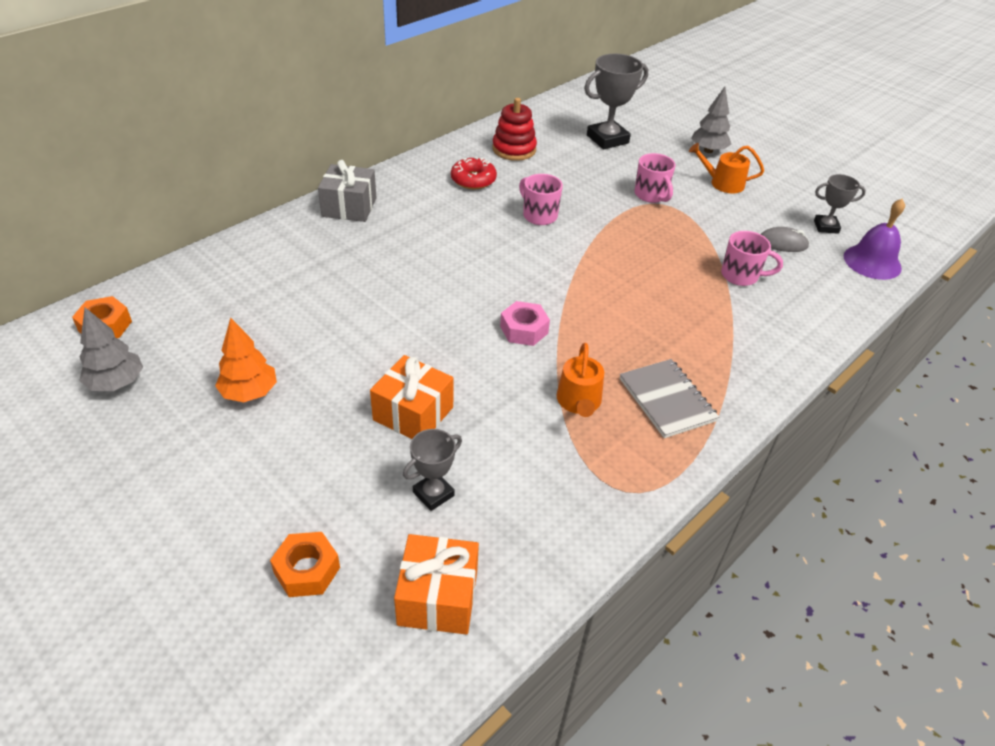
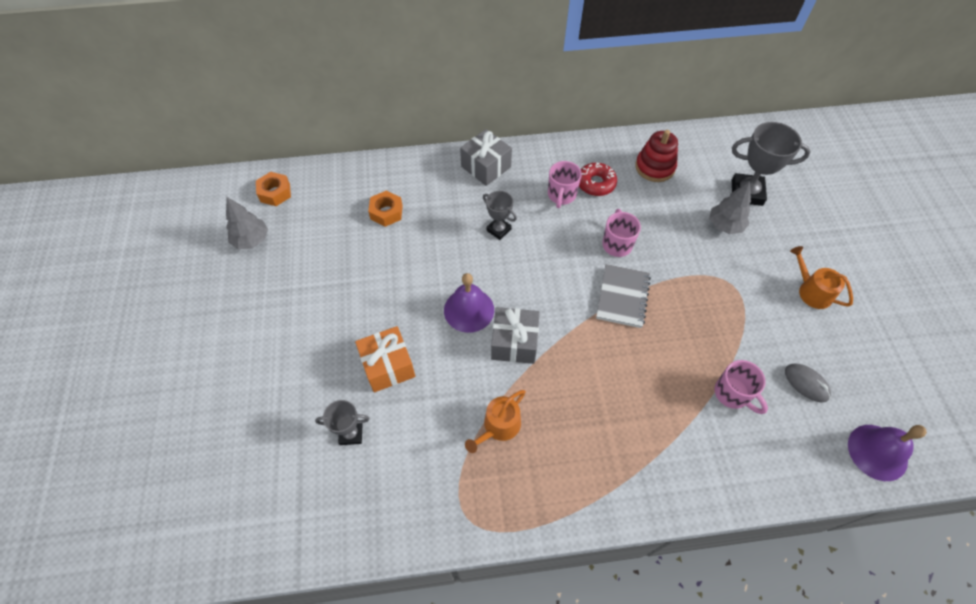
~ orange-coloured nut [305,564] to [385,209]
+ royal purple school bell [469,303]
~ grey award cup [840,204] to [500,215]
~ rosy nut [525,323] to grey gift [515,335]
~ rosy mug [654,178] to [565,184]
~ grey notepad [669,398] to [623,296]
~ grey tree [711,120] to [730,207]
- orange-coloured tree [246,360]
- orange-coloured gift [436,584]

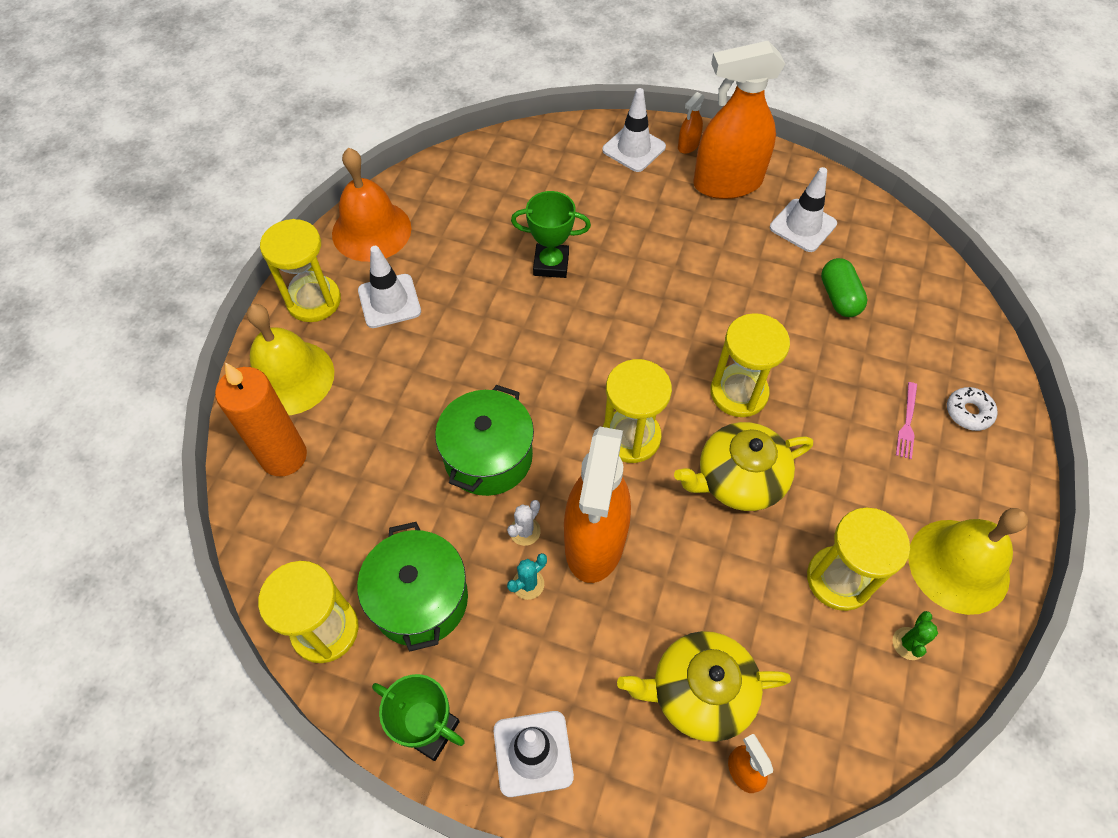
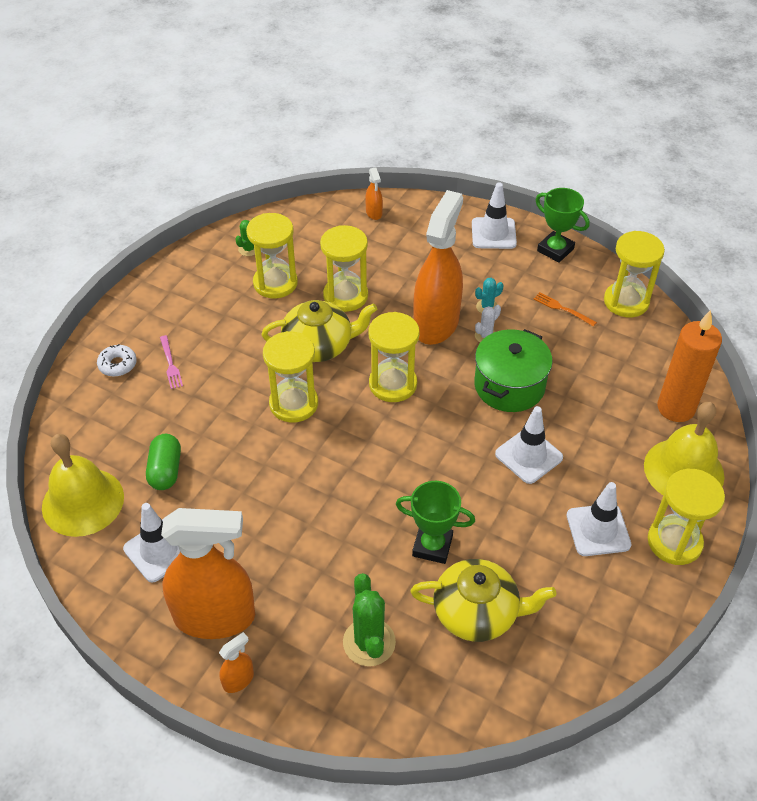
~ yellow school bell [968,561] to [83,485]
~ rosy dinner fork [906,420] = [171,362] 135 degrees clockwise
+ yellow sandglass [344,268]
+ green saguaro cactus [369,619]
~ yellow teapot [704,686] to [483,600]
~ white safety cone [634,130] to [529,445]
~ green stockpot [412,586] to orange-coloured dinner fork [565,309]
- orange-coloured school bell [371,205]

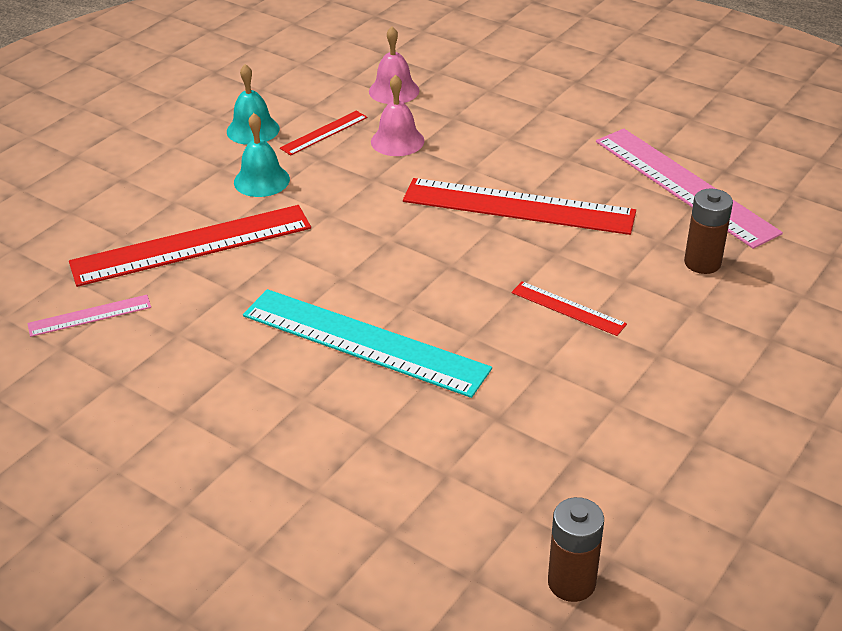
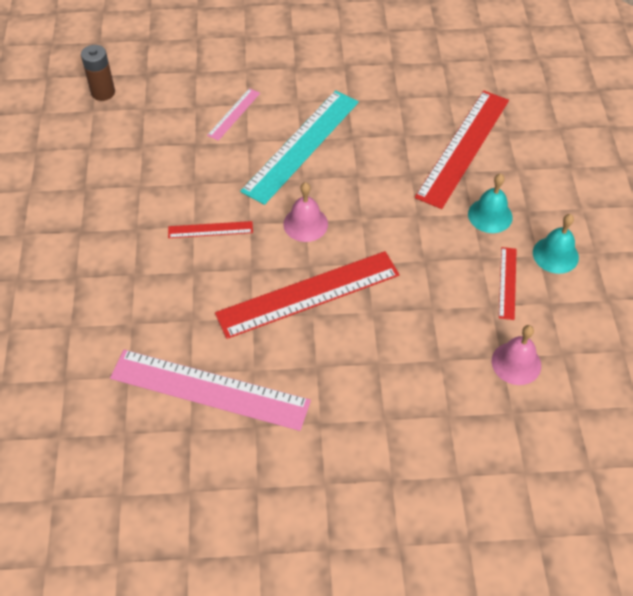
~ rosy straightedge [89,316] to [233,114]
~ teal straightedge [367,343] = [299,147] 45 degrees counterclockwise
~ rosy school bell [398,115] to [305,212]
- brown power cell [708,231]

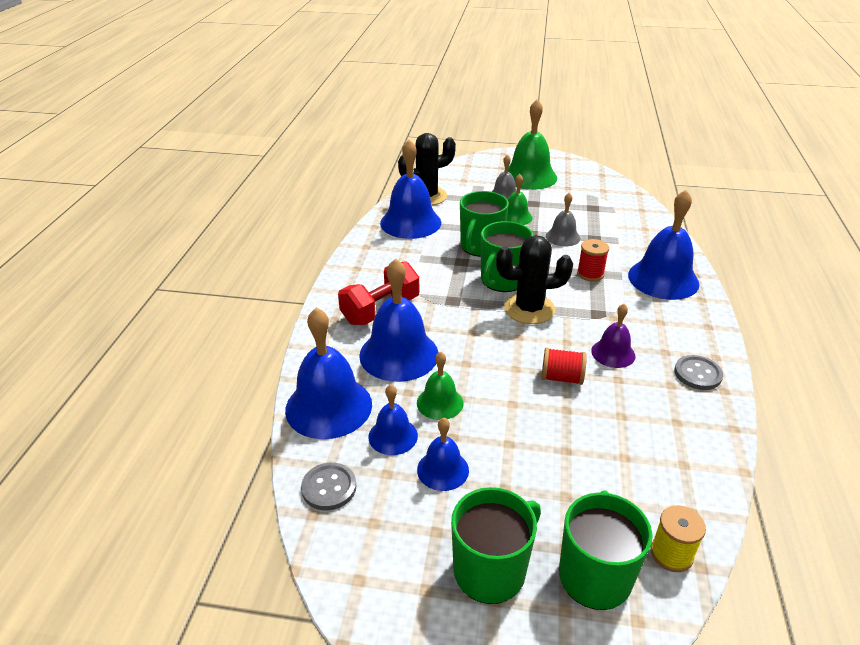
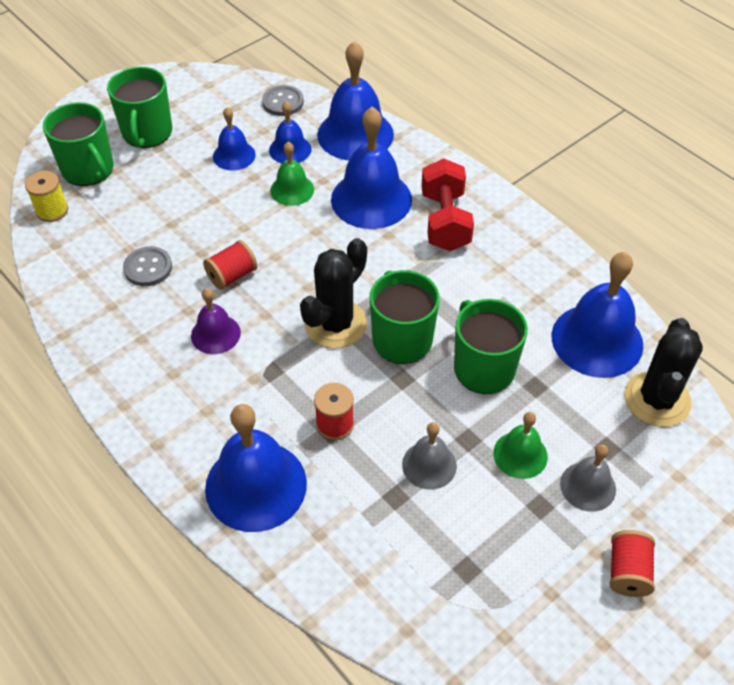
~ grey button [698,372] to [147,266]
~ green school bell [532,144] to red bobbin [632,563]

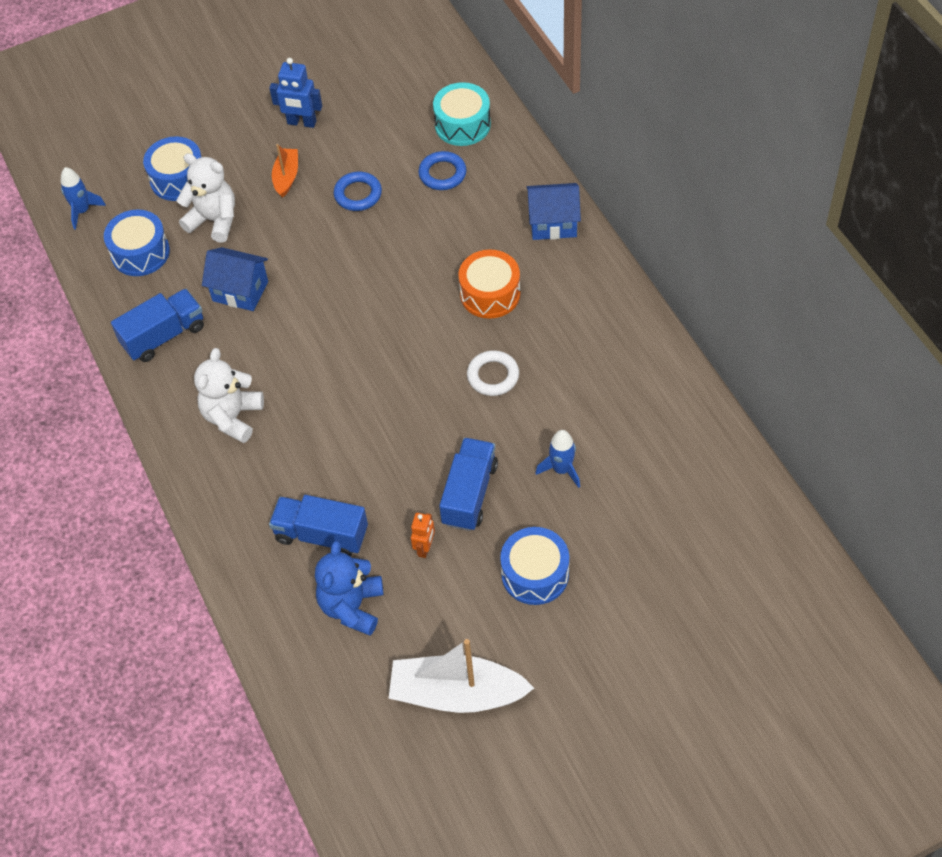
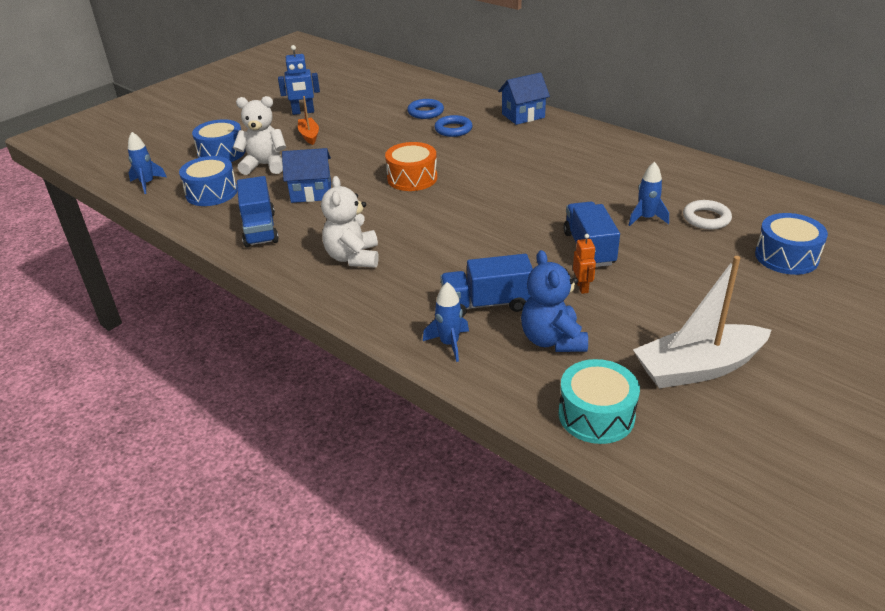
~ cobalt toy truck [157,325] = [258,211] 135 degrees clockwise
~ orange-coloured toy drum [489,284] to [411,166]
+ cobalt rocket [446,322]
~ cobalt ring [358,191] to [453,126]
~ teal toy drum [462,114] to [599,401]
~ white ring [493,373] to [707,215]
~ cobalt toy drum [534,566] to [791,244]

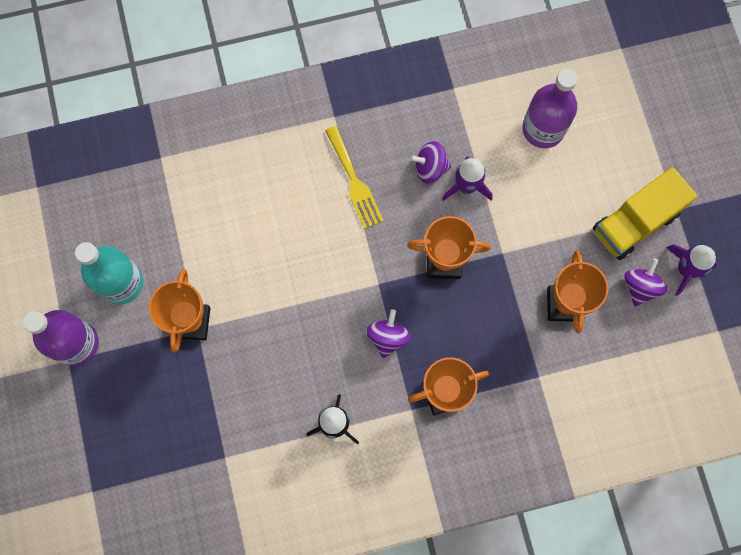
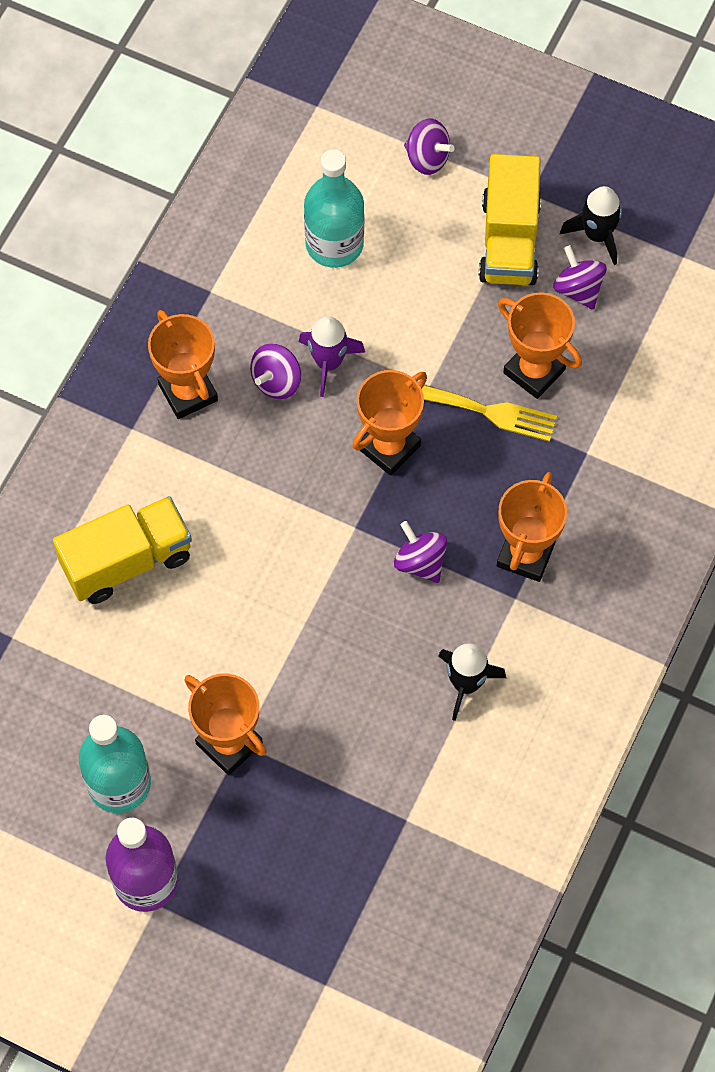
+ yellow toy truck [122,550]
+ orange-coloured award cup [183,364]
~ royal purple drink bottle [550,108] to teal drink bottle [334,208]
+ royal purple whirligig [429,147]
~ yellow dinner fork [354,177] to [489,413]
~ royal purple rocket [692,270] to jet-black rocket [591,225]

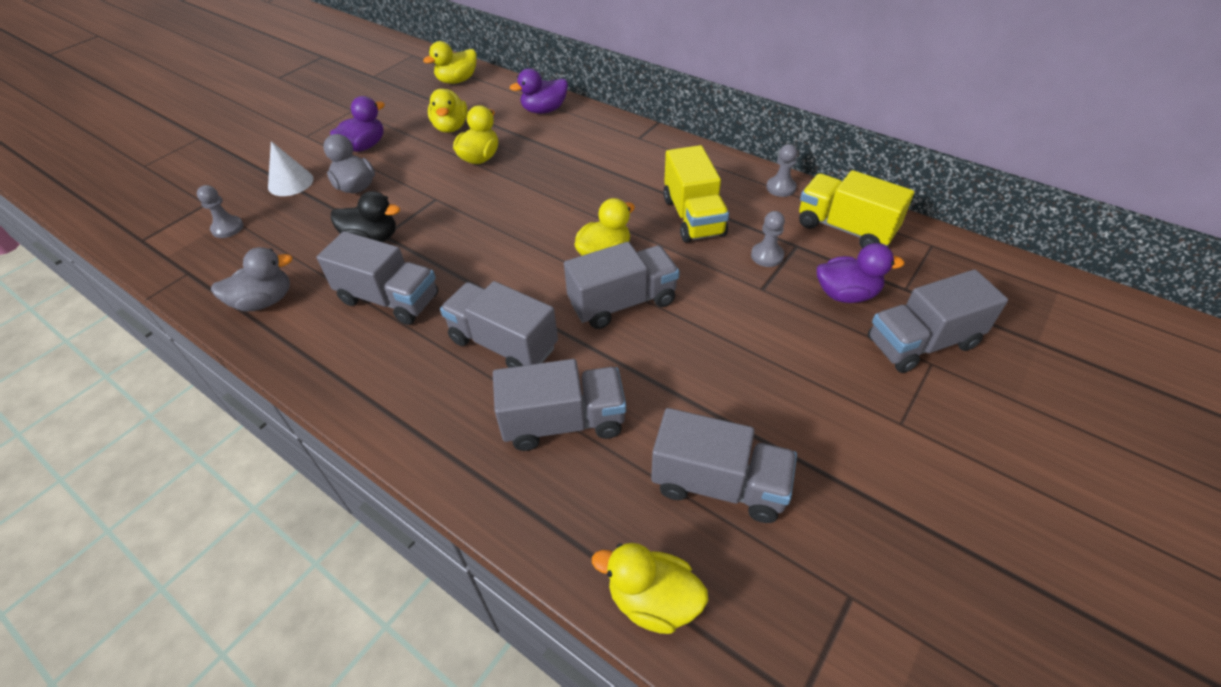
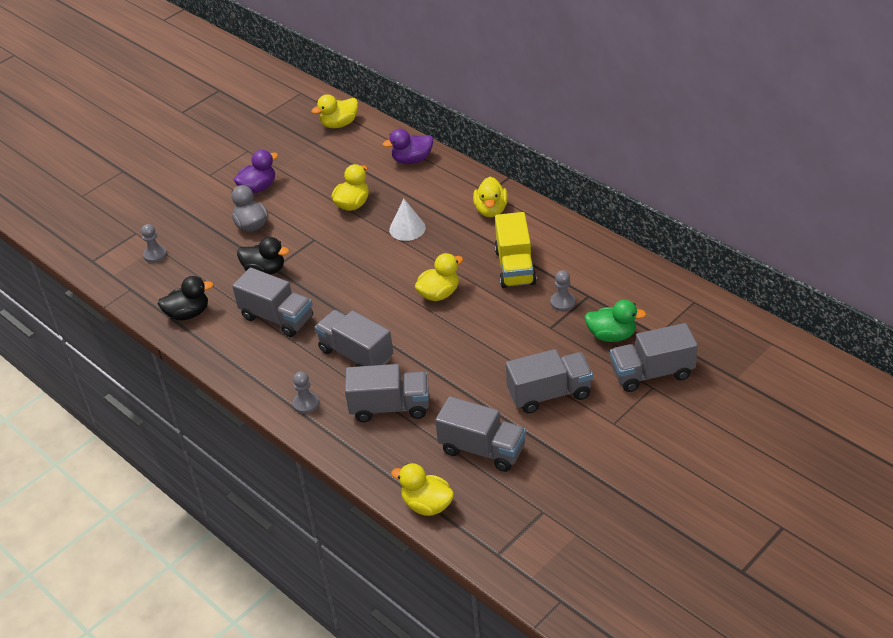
~ grey duck [252,279] to jet-black duck [185,298]
~ grey game pawn [782,170] to [306,393]
~ white cone shape [291,168] to [407,220]
~ yellow duck [448,111] to [490,197]
~ grey toy truck [622,285] to [549,381]
~ royal purple duck [860,273] to green duck [615,321]
- yellow toy truck [856,209]

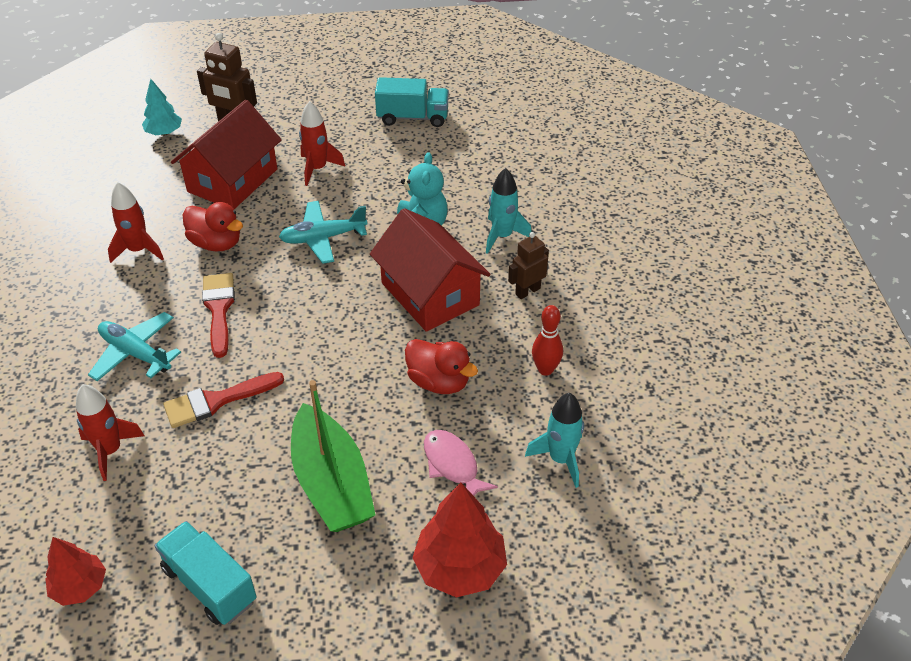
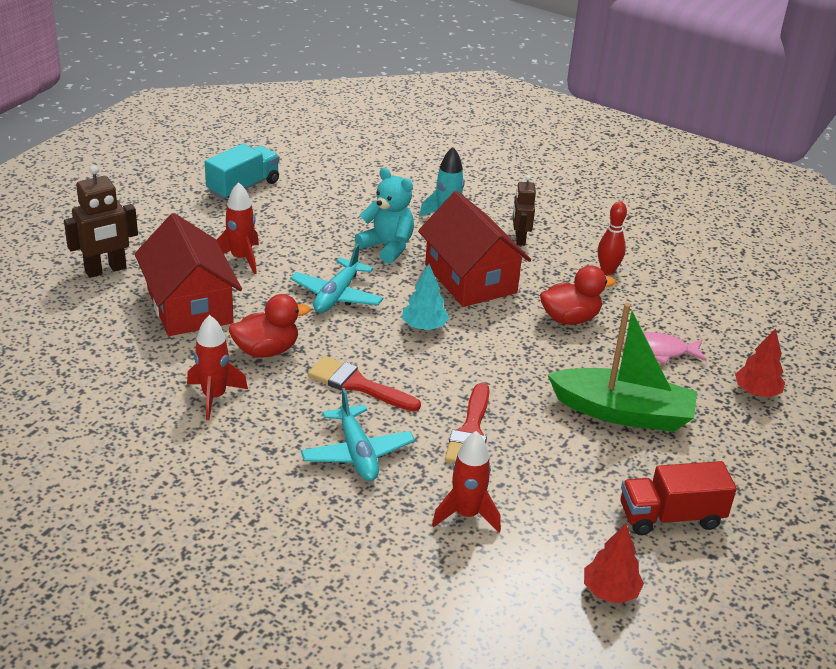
~ teal aeroplane [134,346] = [358,434] 90 degrees counterclockwise
~ teal tree [162,107] to [425,297]
~ red cottage [430,270] = [474,249] 60 degrees clockwise
~ teal toy truck [206,573] to red toy truck [679,498]
~ red tree [459,540] = [760,362] x0.62
- teal rocket [554,440]

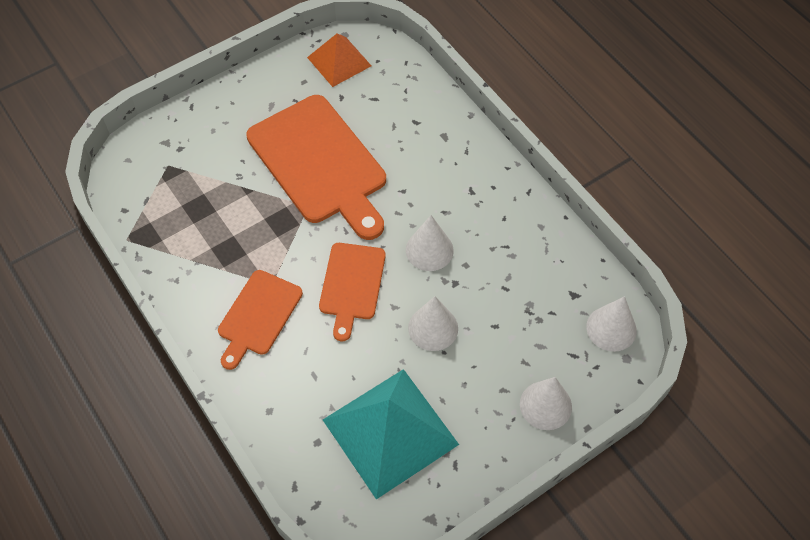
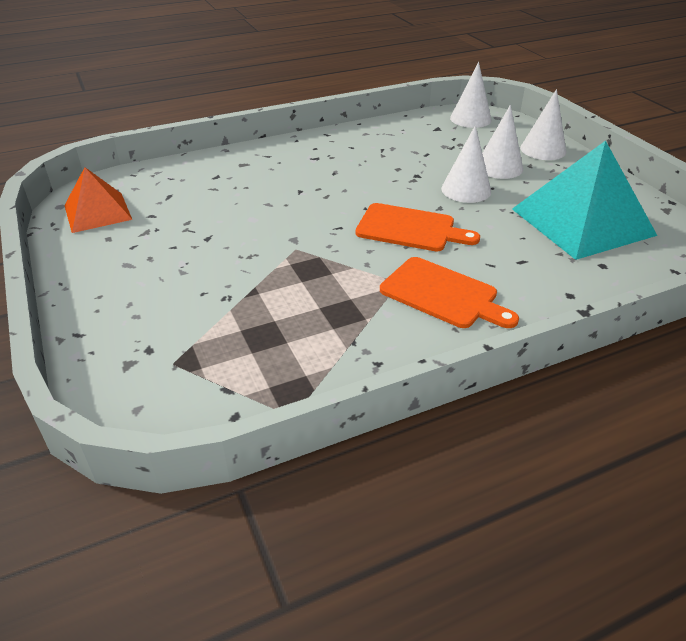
~ white cone shape [430,243] to [502,142]
- orange-coloured bread board [316,167]

